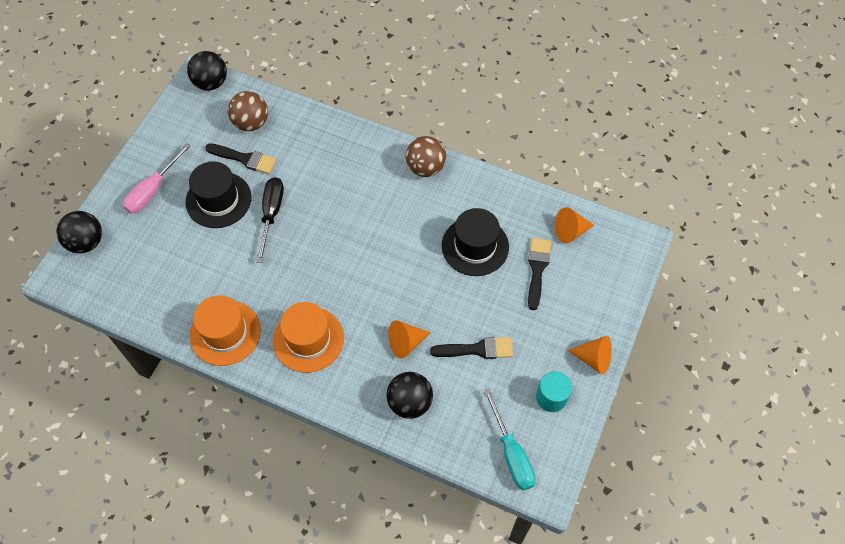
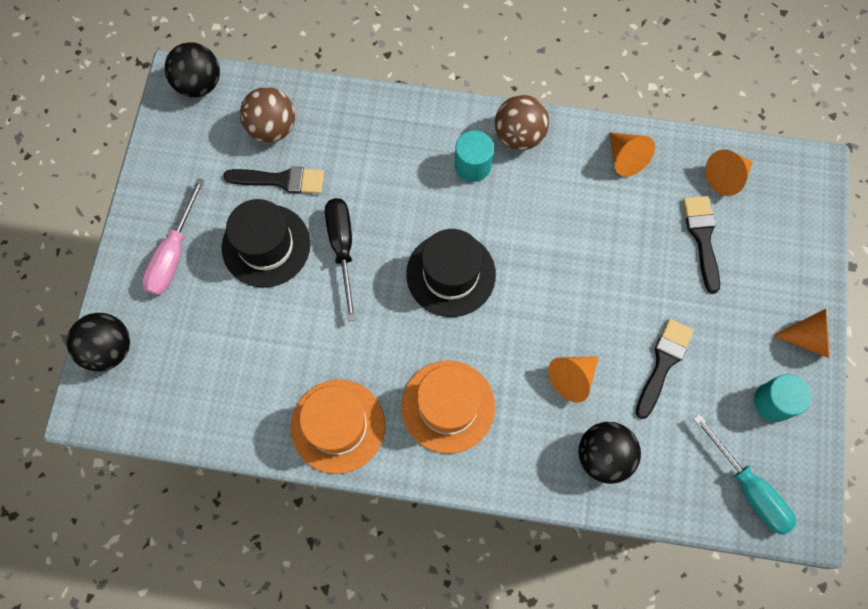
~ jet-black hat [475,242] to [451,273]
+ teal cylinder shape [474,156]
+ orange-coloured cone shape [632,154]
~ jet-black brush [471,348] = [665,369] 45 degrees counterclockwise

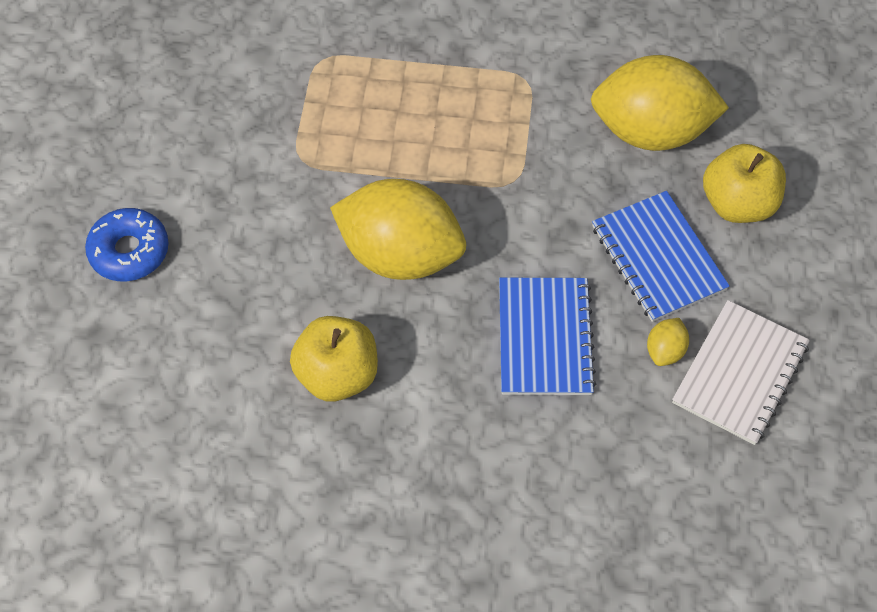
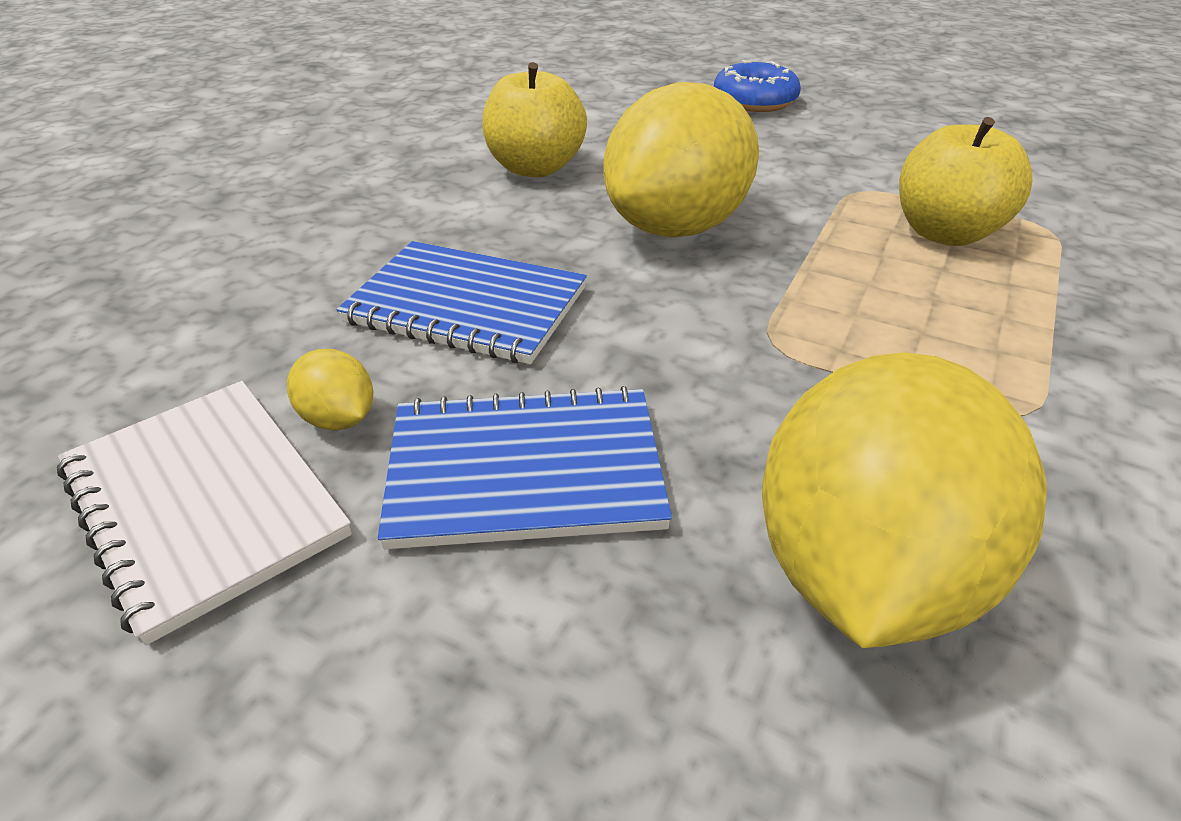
~ yellow toy apple [744,183] to [966,181]

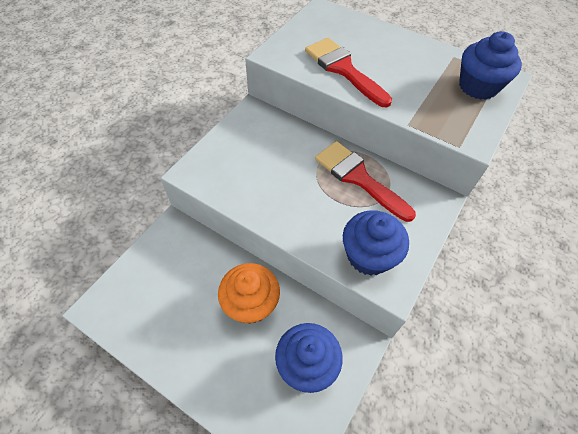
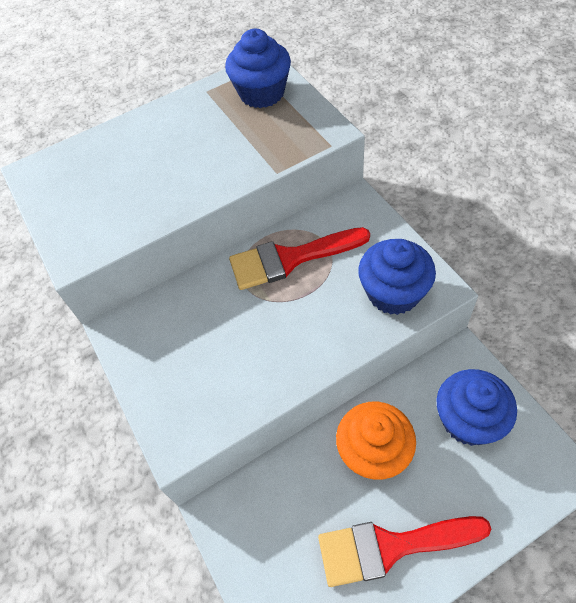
~ red brush [348,72] to [404,551]

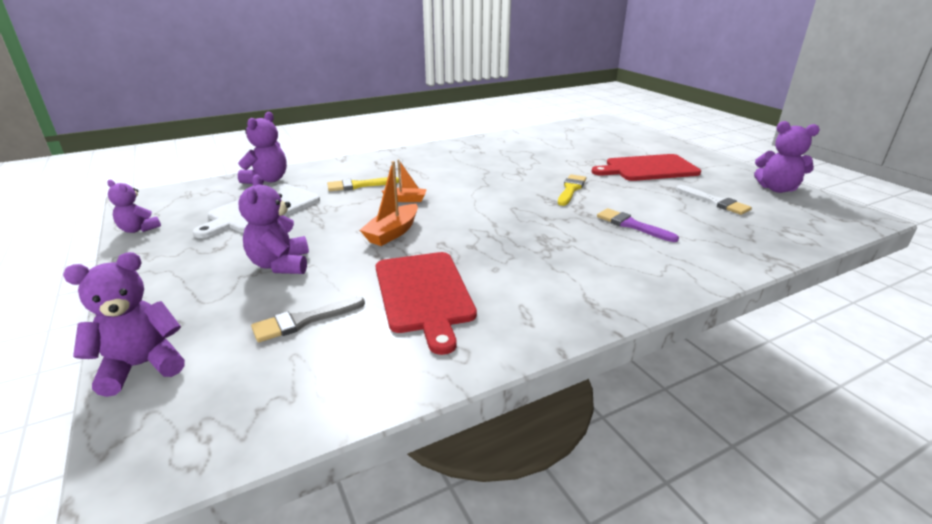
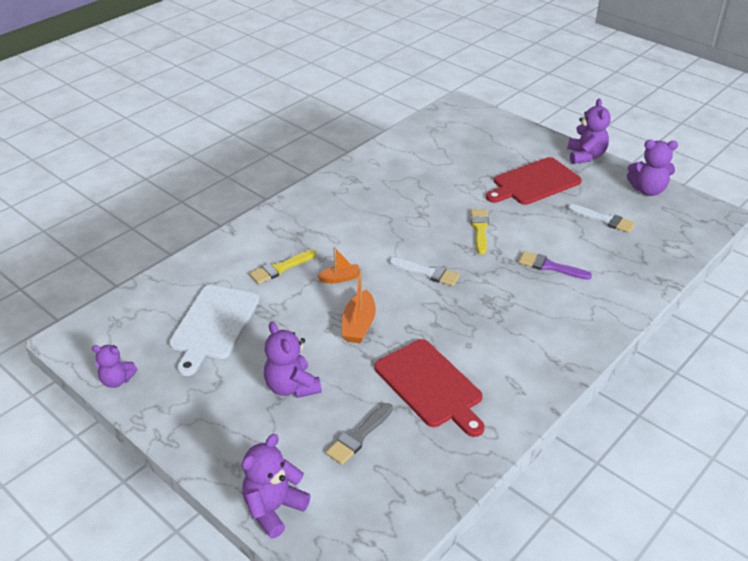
+ white brush [424,272]
~ royal purple teddy [262,148] to [589,131]

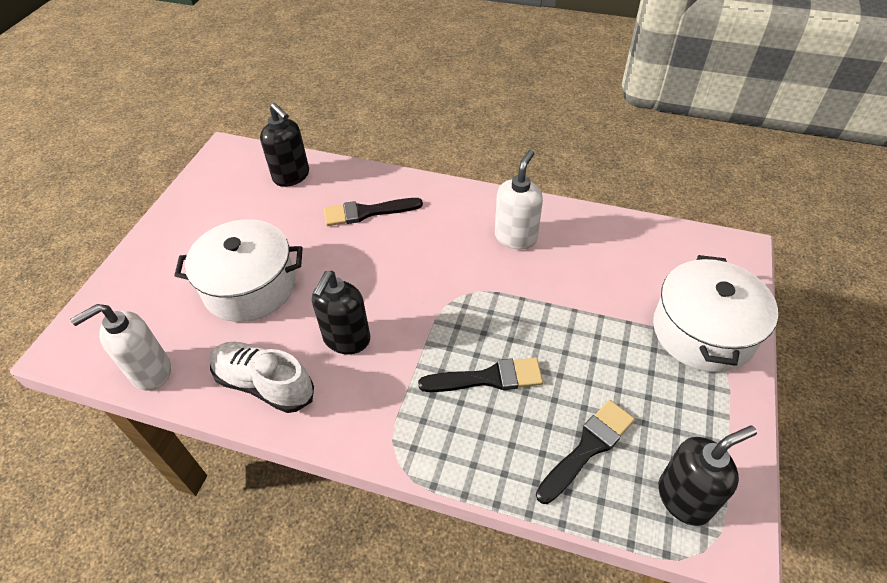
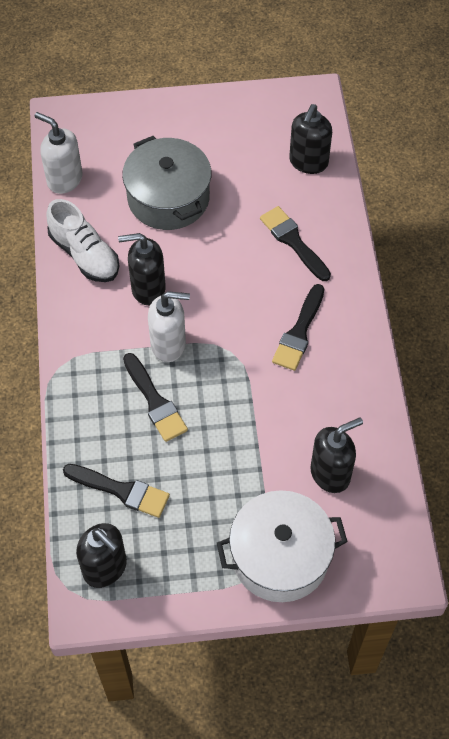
~ white lace-up shoe [262,377] = [82,240] 135 degrees clockwise
~ white stockpot [238,270] to grey stockpot [166,183]
~ white soap pump [519,200] to [169,326]
+ jet-black brush [298,327]
+ jet-black soap pump [336,455]

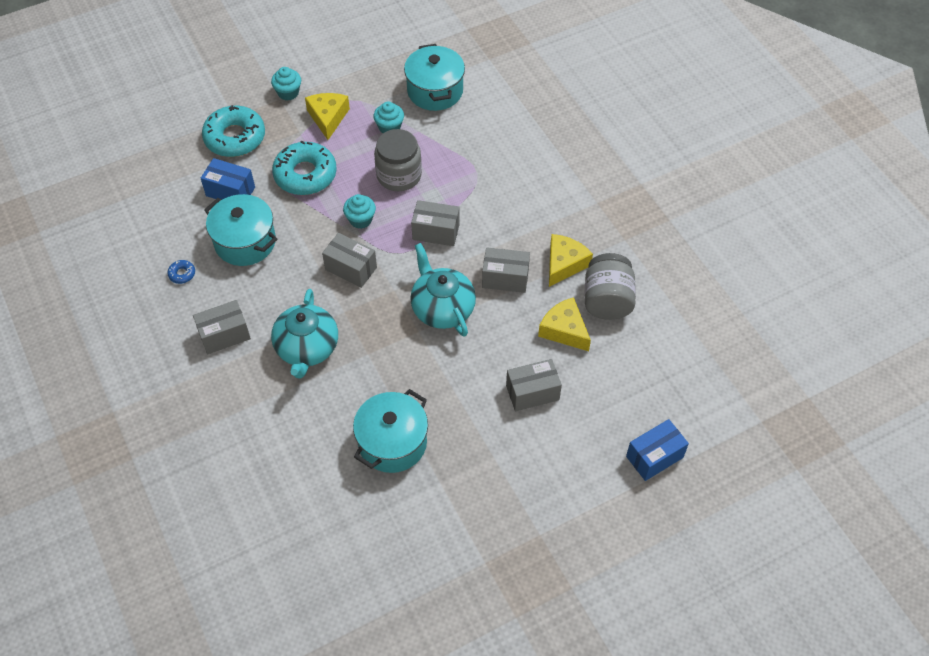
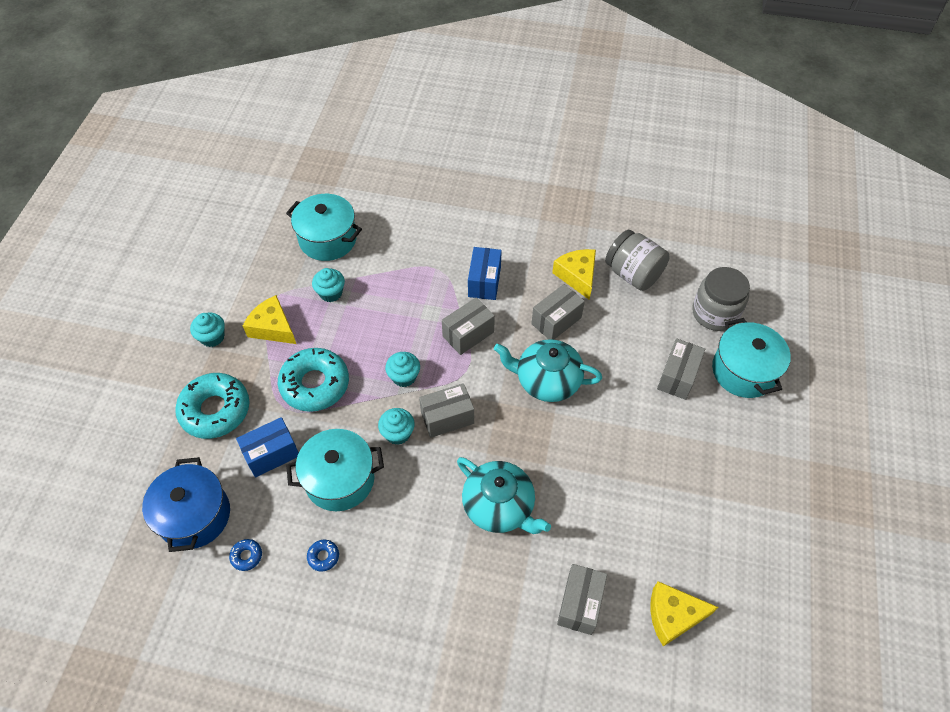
+ cobalt stockpot [186,504]
+ cobalt glazed donut [245,555]
+ teal muffin [396,426]
~ cobalt package [657,450] to [485,273]
~ grey package [222,327] to [582,599]
~ yellow piece of cheese [564,324] to [684,613]
~ grey jam jar [398,160] to [721,299]
~ teal stockpot [390,431] to [751,358]

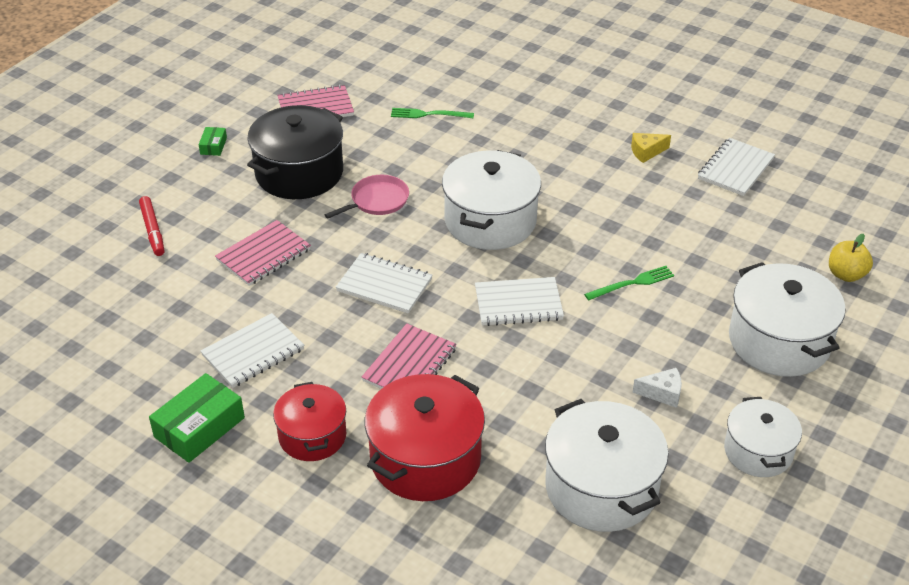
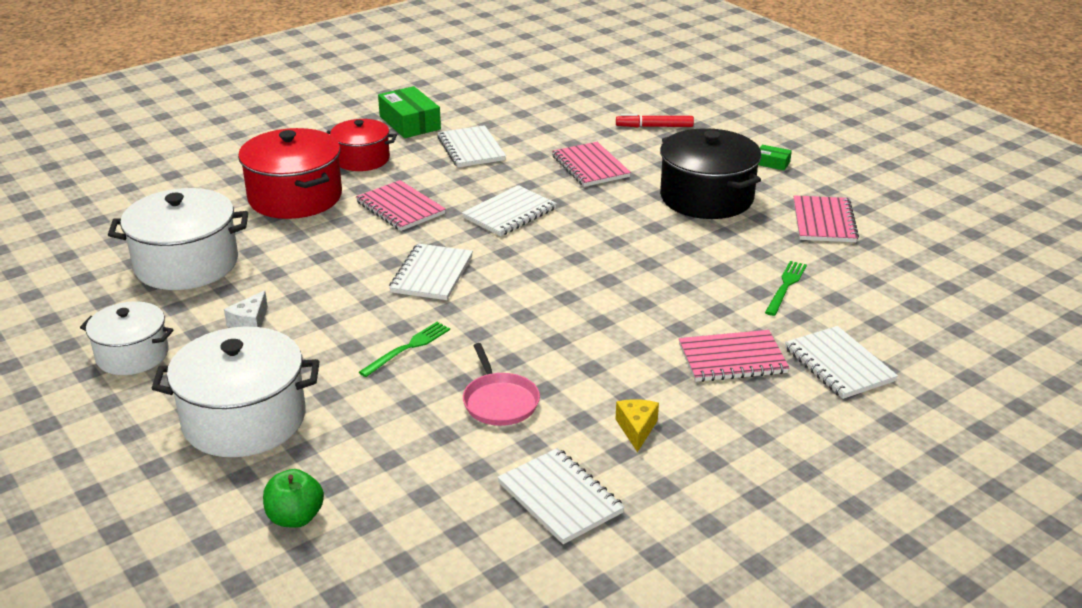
~ yellow toy apple [851,258] to green toy apple [293,498]
~ green dinner fork [629,283] = [404,349] 135 degrees counterclockwise
~ rosy pan [367,197] to [501,384]
+ rosy notepad [734,356]
+ white notepad [841,362]
- white stockpot [491,200]

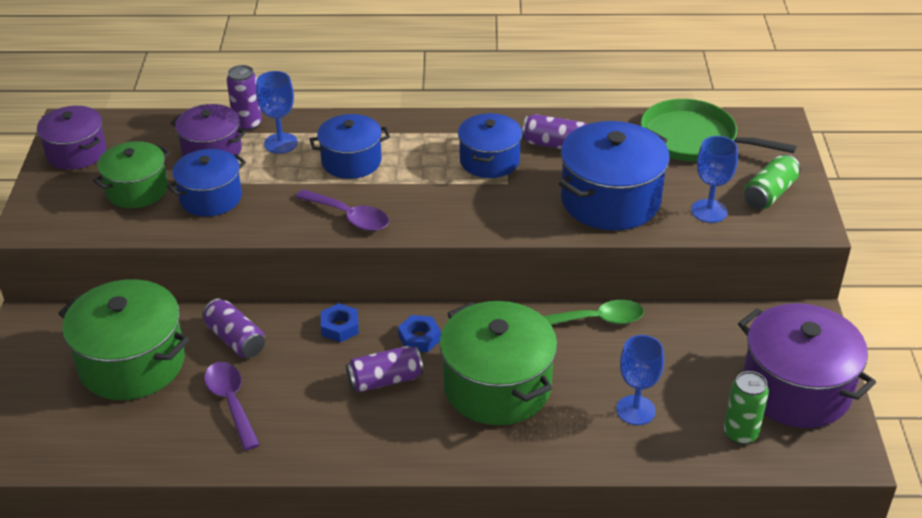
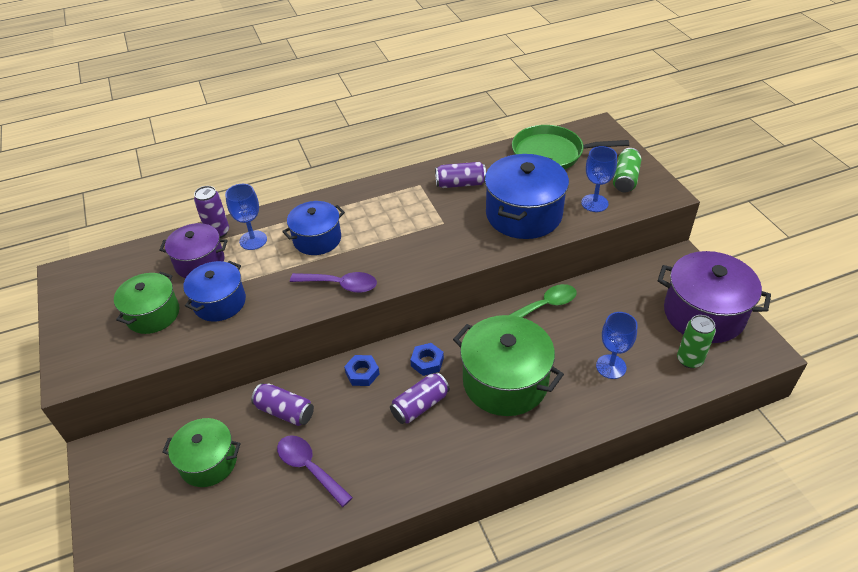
~ green stockpot [123,339] = [201,452] x0.62
- royal purple stockpot [71,138]
- cobalt stockpot [490,145]

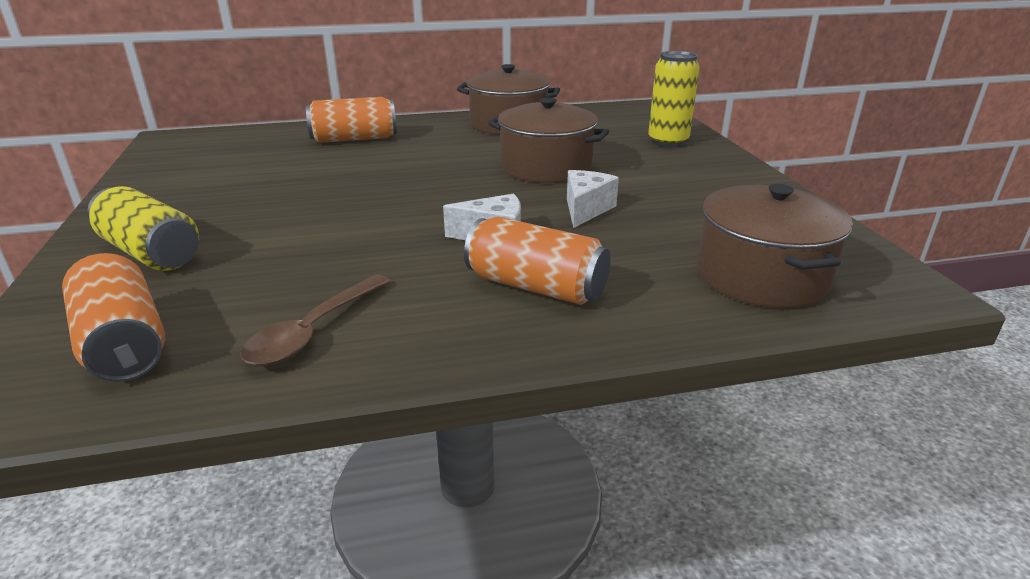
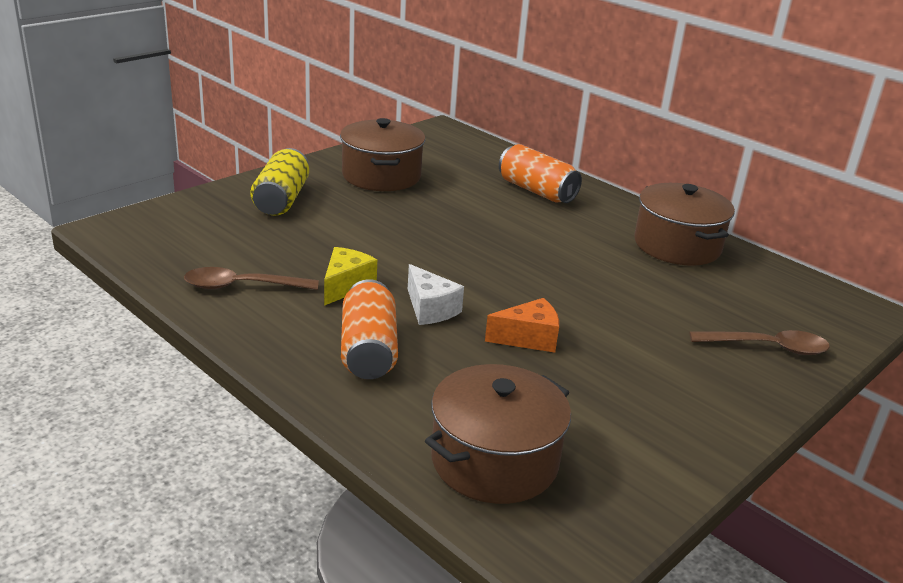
+ yellow piece of cheese [350,276]
~ brown stockpot [548,140] to [382,154]
~ white piece of cheese [593,199] to orange-coloured piece of cheese [522,325]
~ yellow can [674,99] to brown teaspoon [759,342]
- orange-coloured can [113,317]

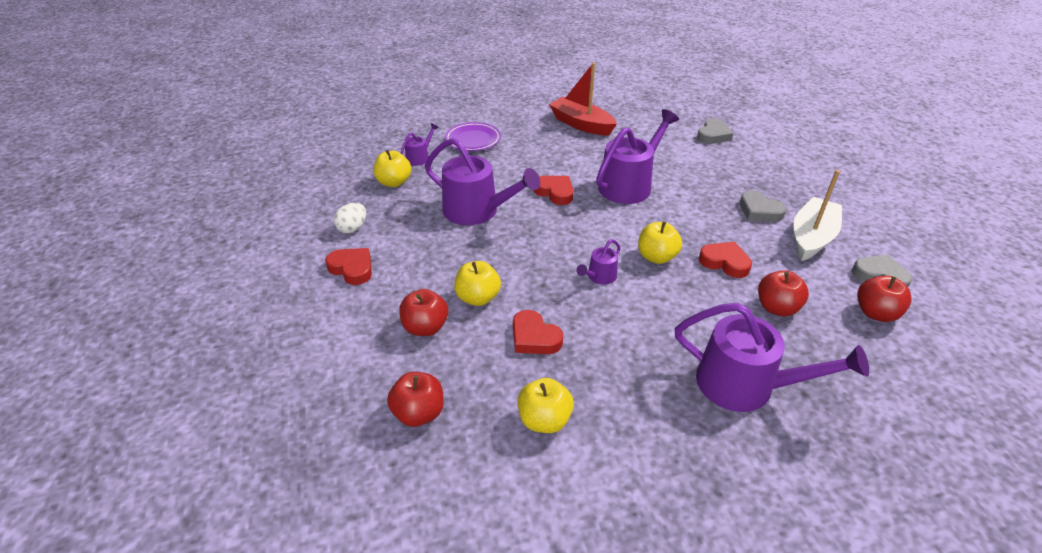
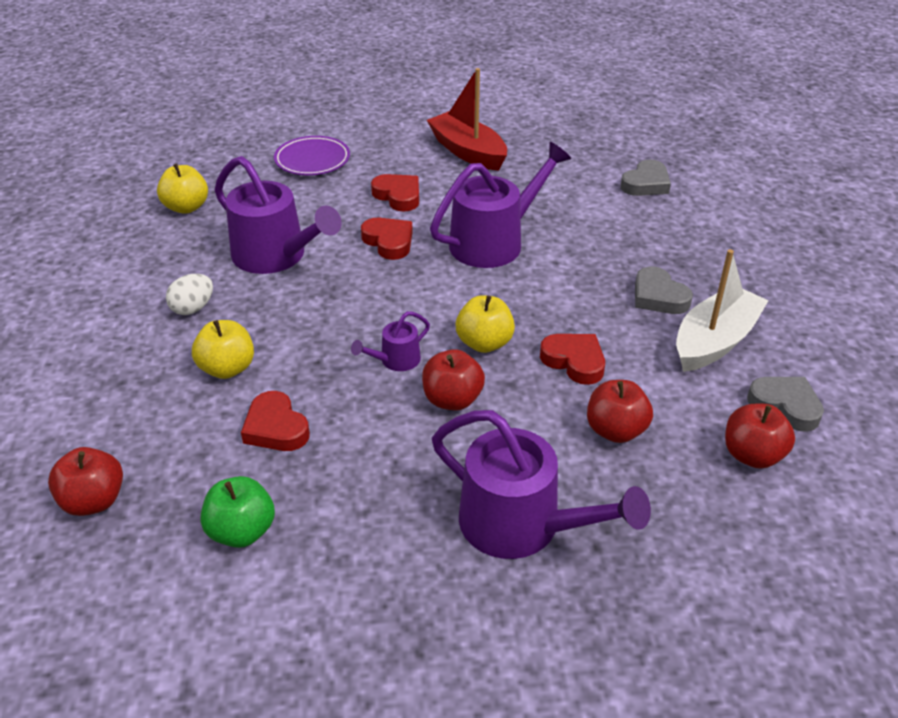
~ white toy egg [350,218] to [189,294]
~ yellow toy apple [546,405] to green toy apple [237,512]
~ red heart [348,266] to [395,193]
~ red toy apple [423,312] to [453,380]
- royal purple sprinkling can [420,144]

